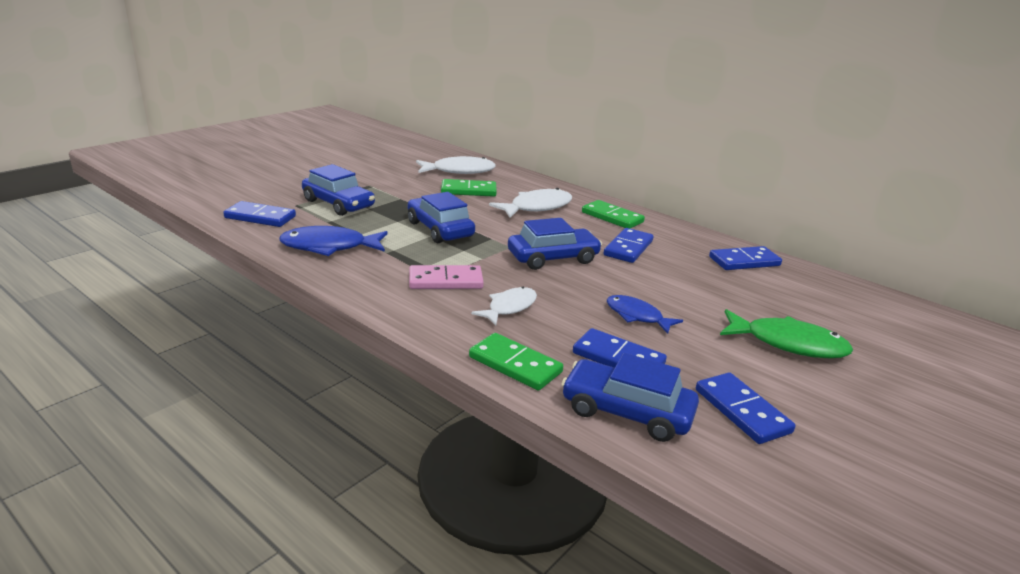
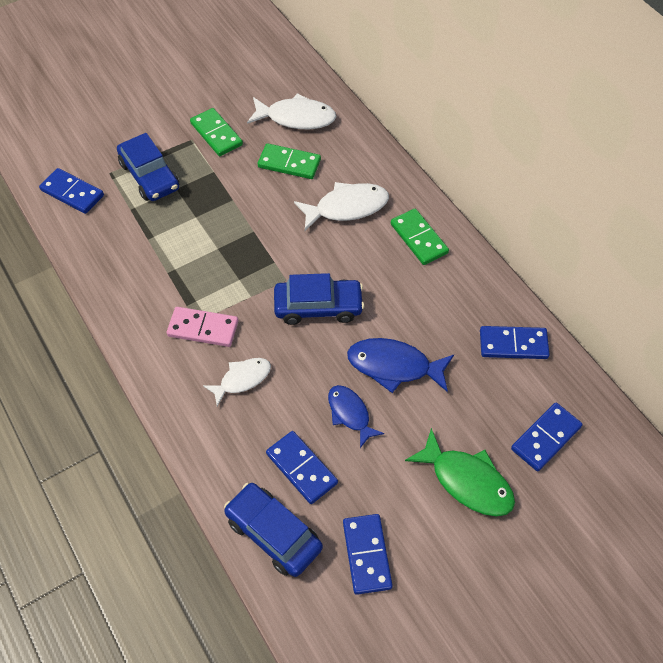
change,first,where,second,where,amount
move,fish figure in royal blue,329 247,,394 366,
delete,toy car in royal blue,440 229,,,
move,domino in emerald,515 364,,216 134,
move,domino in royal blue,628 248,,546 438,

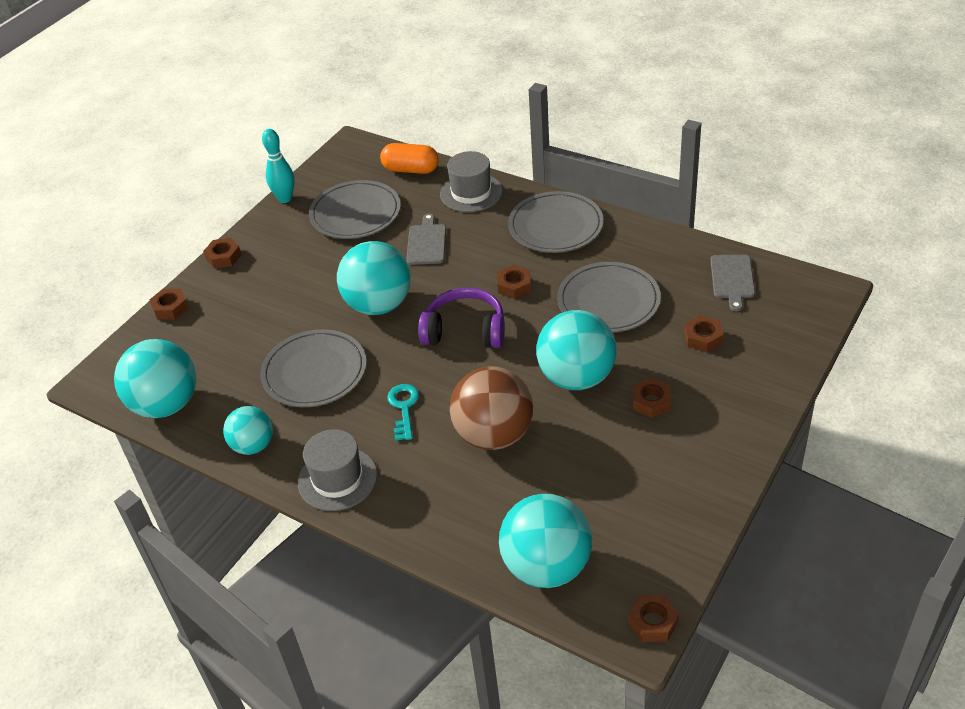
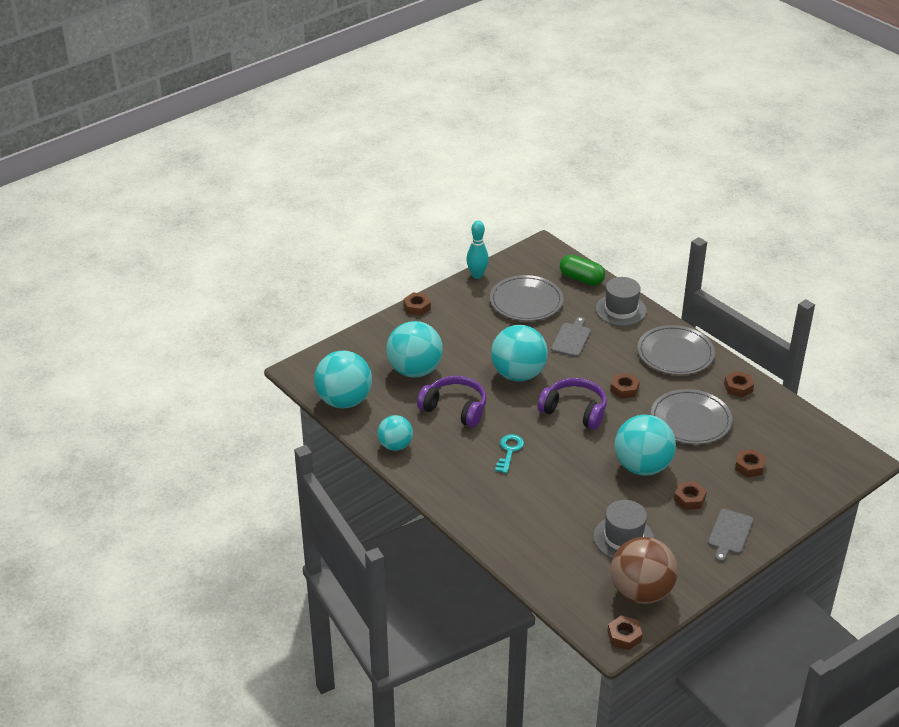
change,first,where,second,where,amount
move,nut in russet,170 308,,738 387,
replace,plate in gray,314 372,headphones in purple,455 408,
move,tall hat in gray,337 479,,623 538,
recolor,pill in orange,411 169,pill in emerald,581 279,
move,ball in russet,494 435,,641 592,
move,ball in teal,546 566,,415 370,
move,chopping board in gray,732 279,,730 533,

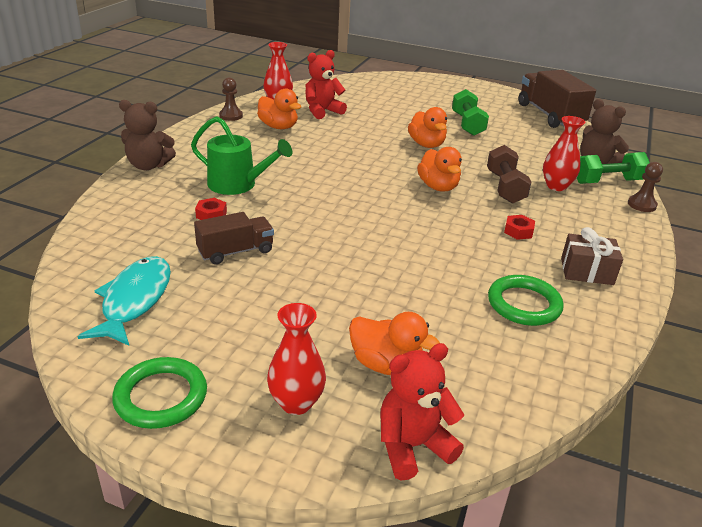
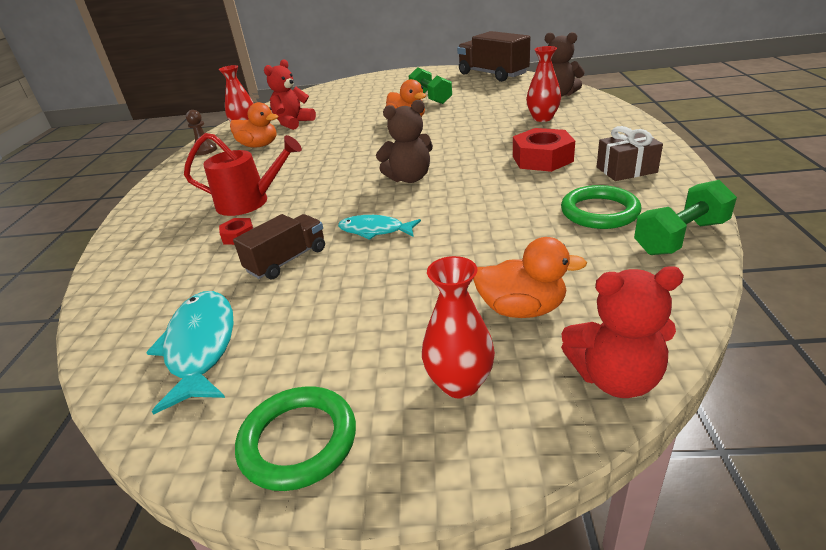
change,first,where,second,where,amount
move,stuffed bear in russet,148 165,,409 178,
recolor,watering pot in emerald,238 184,watering pot in red,250 202,
rotate,stuffed bear in red,412 446,,615 378,135 degrees counterclockwise
delete,toy duck in orange,438 187,,,
delete,dumbbell in russet,505 187,,,
resize,nut in red,518 231,,542 159,x1.99
move,dumbbell in emerald,607 181,,680 237,
delete,pawn in russet,641 205,,,
insert,,,fish figure in teal,375 230,

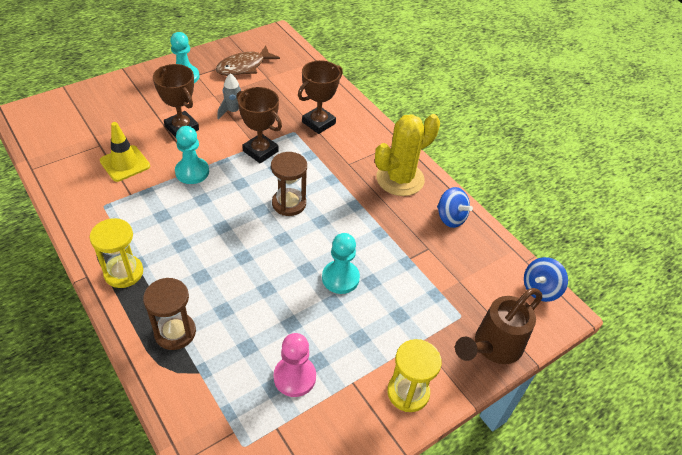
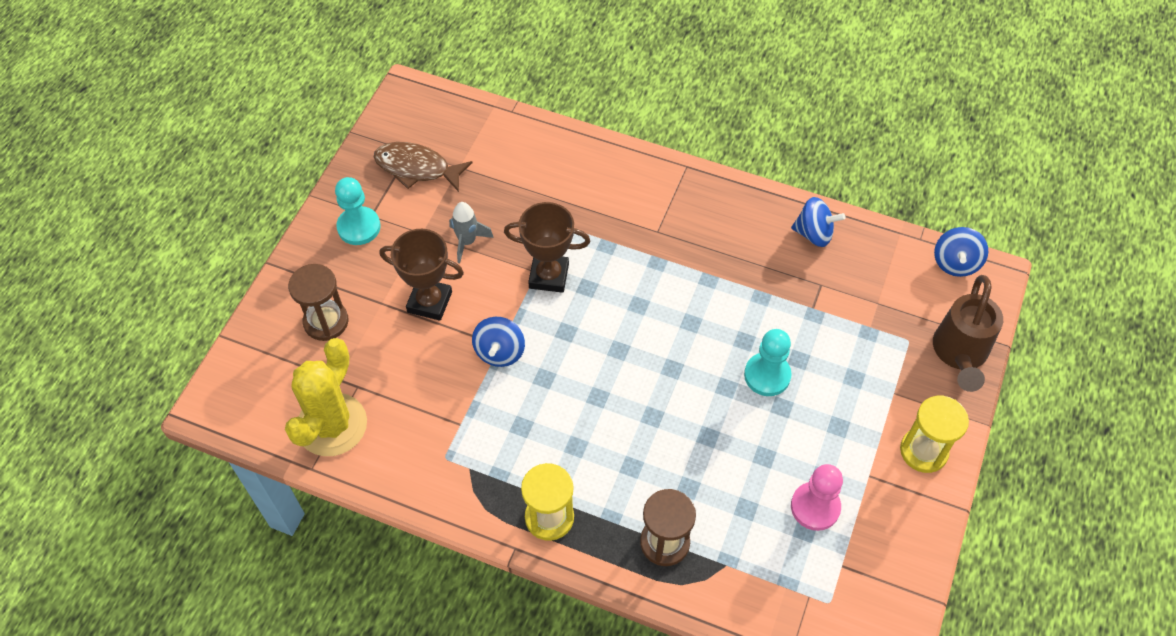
change,first,where,second,where,amount
delete,traffic cone in bright yellow,125 163,,,
replace,pawn in teal,192 172,whirligig in royal blue,500 352,
rotate,fish figure in russet,244 67,,417 168,90 degrees clockwise
move,hourglass in russet,289 203,,326 321,
delete,prize cup in russet,318 123,,,
move,prickly plant in bright yellow,400 179,,332 425,

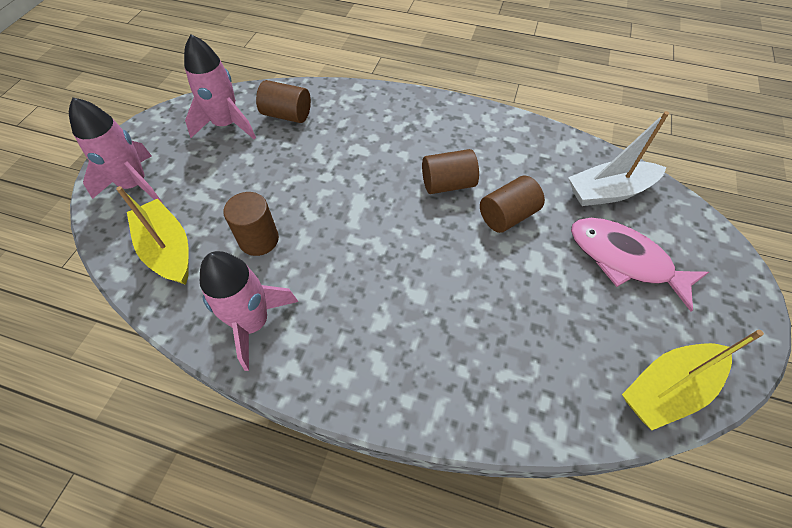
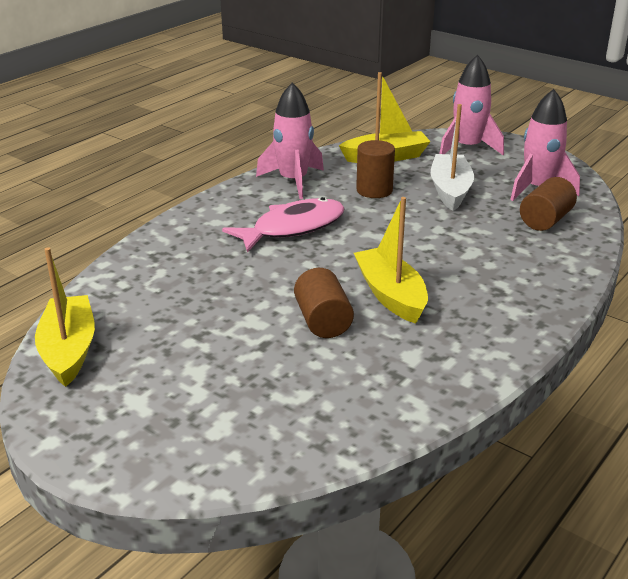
change,first,where,second,where,amount
replace,cylinder shape in russet,448 184,toy boat in bright yellow,391 295,
move,toy boat in white,609 192,,450 190,
move,fish figure in pink,624 260,,293 228,

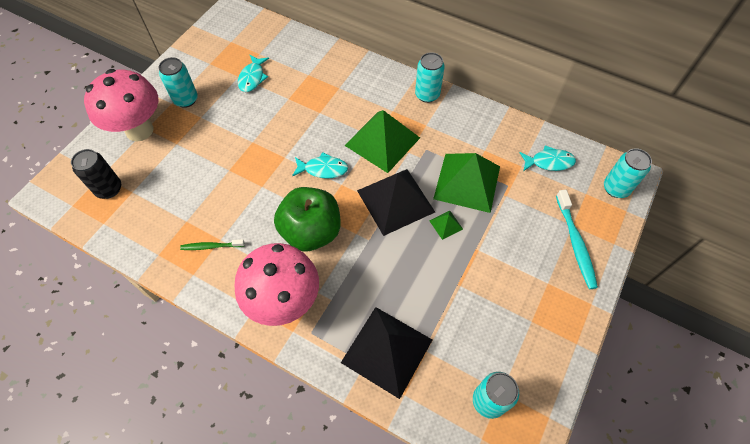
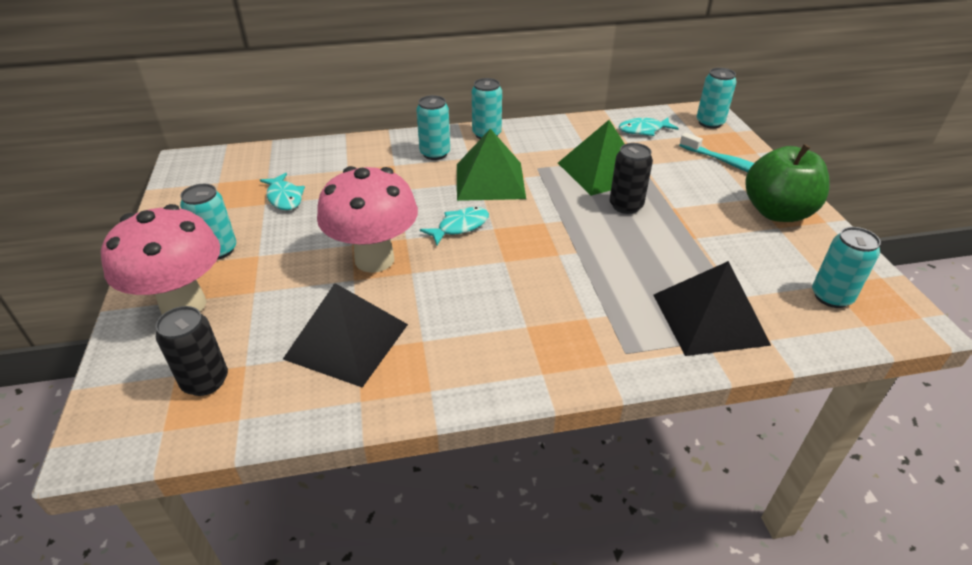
change,first,where,second,where,amount
delete,dental brush in emerald,211 246,,,
move,fungus in pink,284 302,,374 259,
move,apple in emerald,311 232,,777 212,
move,pyramid in jet-black,395 201,,346 341,
replace,pyramid in emerald,446 224,can in jet-black,626 206,
rotate,fish figure in teal,549 162,,643 130,150 degrees counterclockwise
insert,,,can in teal,435 153,

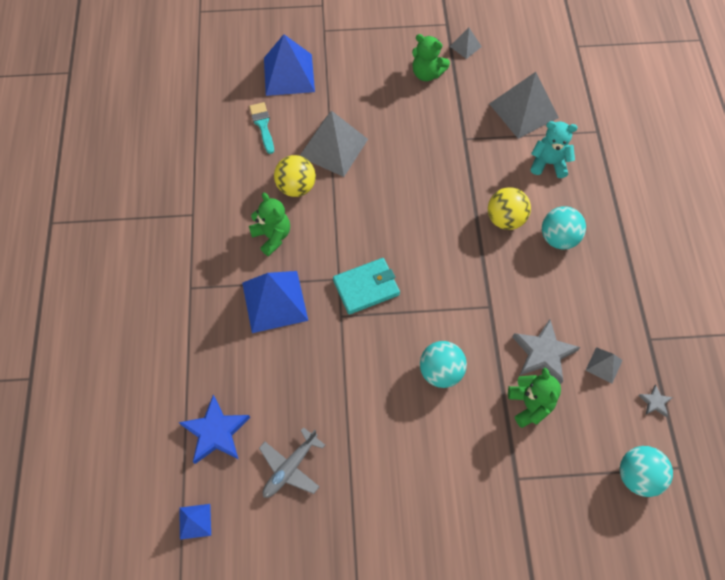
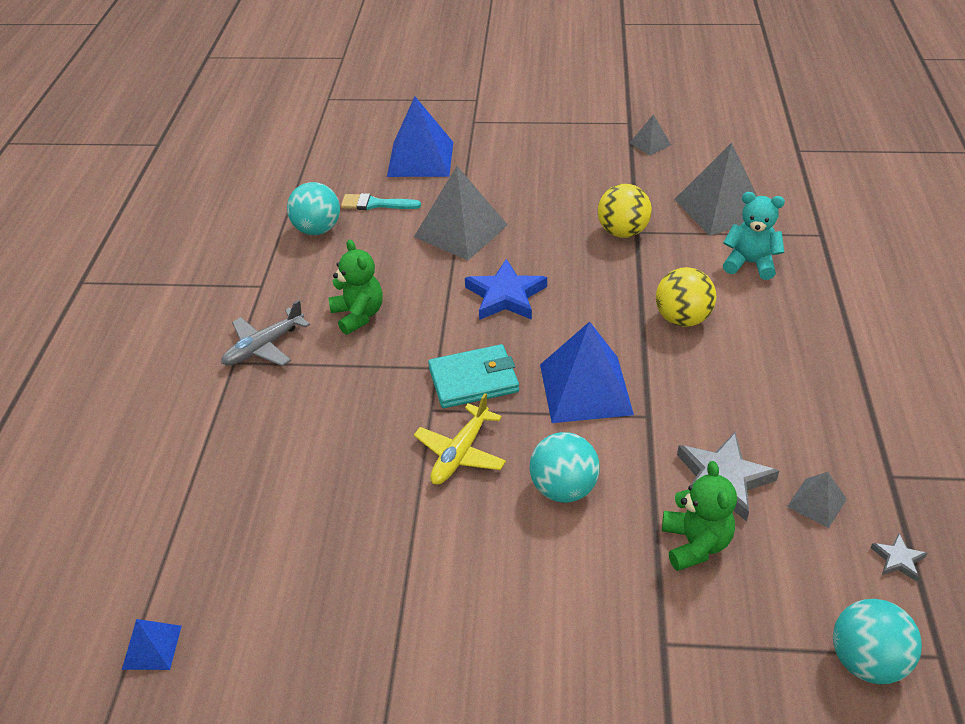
change,first,where,second,where,amount
move,star in royal blue,215 432,,505 296,
move,pyramid in royal blue,274 301,,585 389,
rotate,paintbrush in teal,262 125,,375 204,75 degrees counterclockwise
move,aeroplane in gray,290 467,,264 346,
move,ball in bright yellow,296 187,,622 232,
delete,stuffed bear in emerald,427 73,,,
move,ball in teal,558 238,,317 229,
insert,,,aeroplane in bright yellow,460 453,

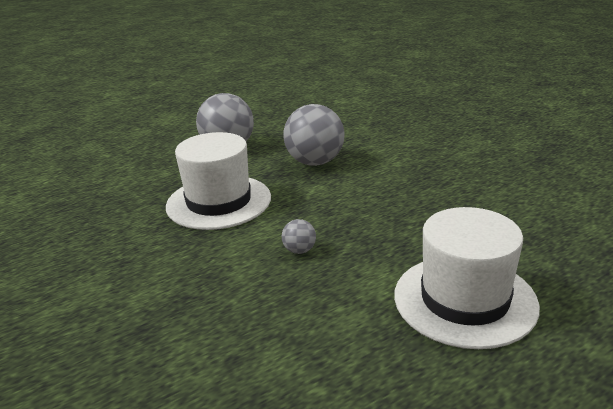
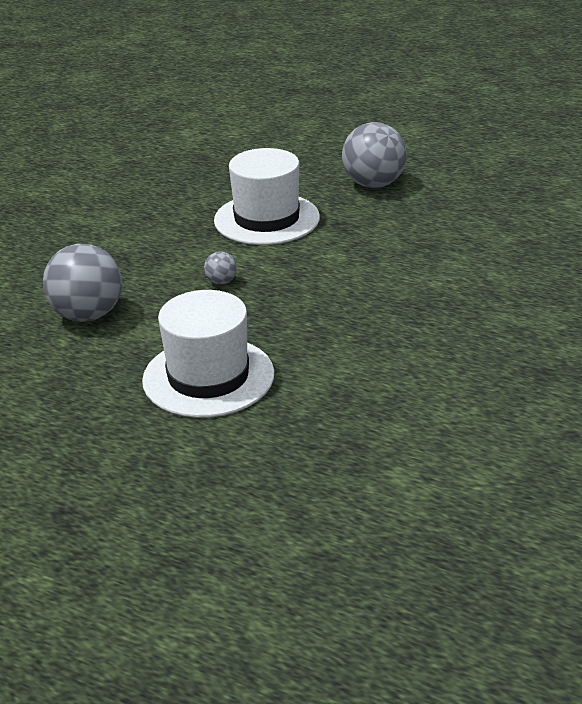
change,first,where,second,where,amount
move,ball in gray,315 162,,88 315,

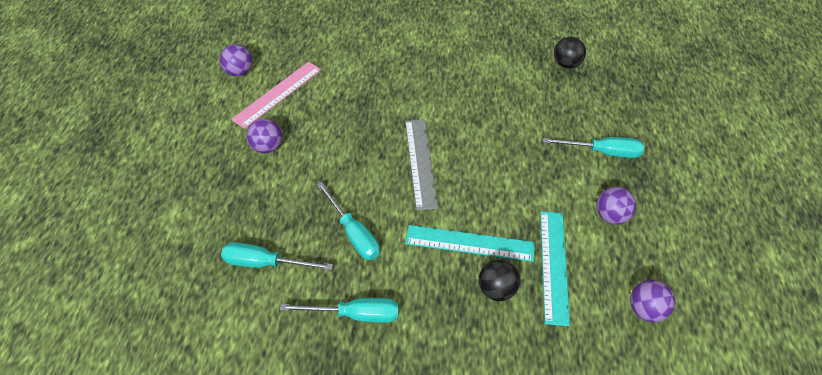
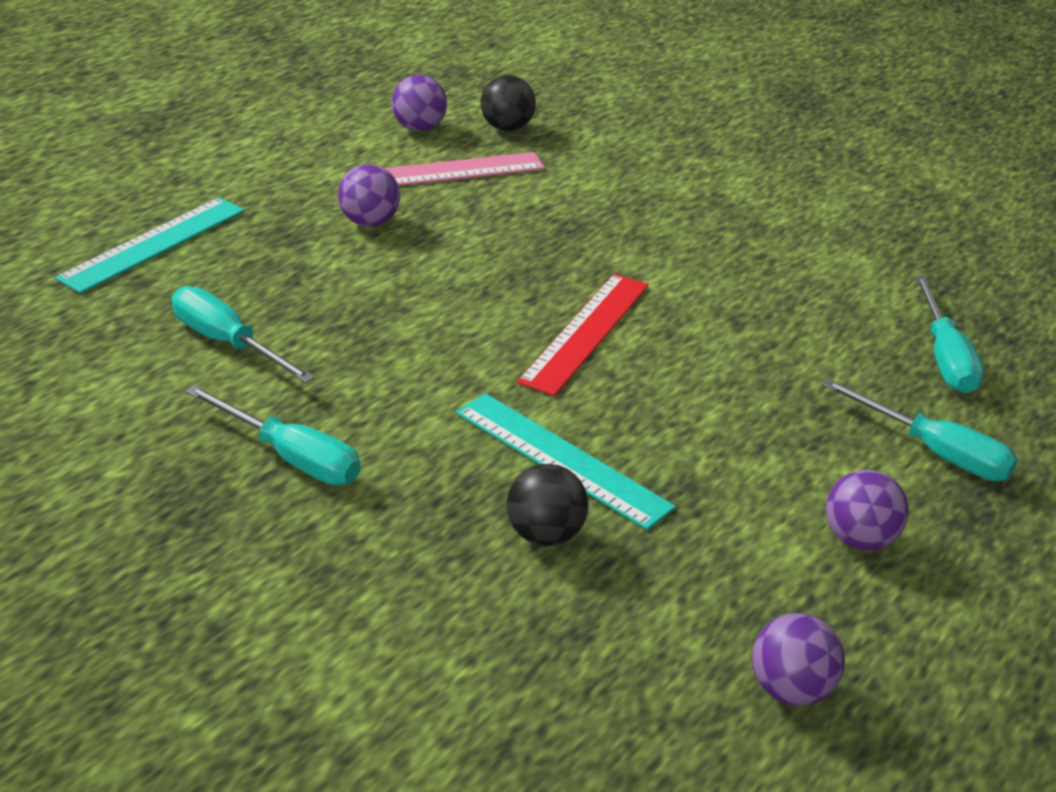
change,first,where,second,where,amount
move,hand screwdriver in teal,353 234,,945 357,
recolor,straightedge in gray,420 163,straightedge in red,586 332,
move,straightedge in teal,554 265,,153 244,
move,ball in jet-black,567 64,,506 128,

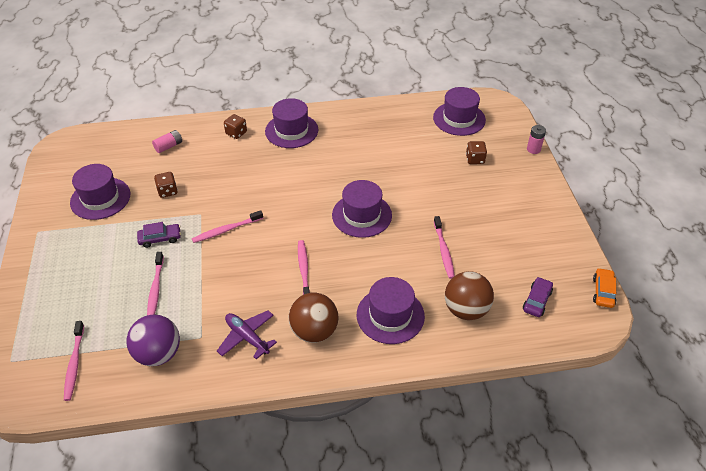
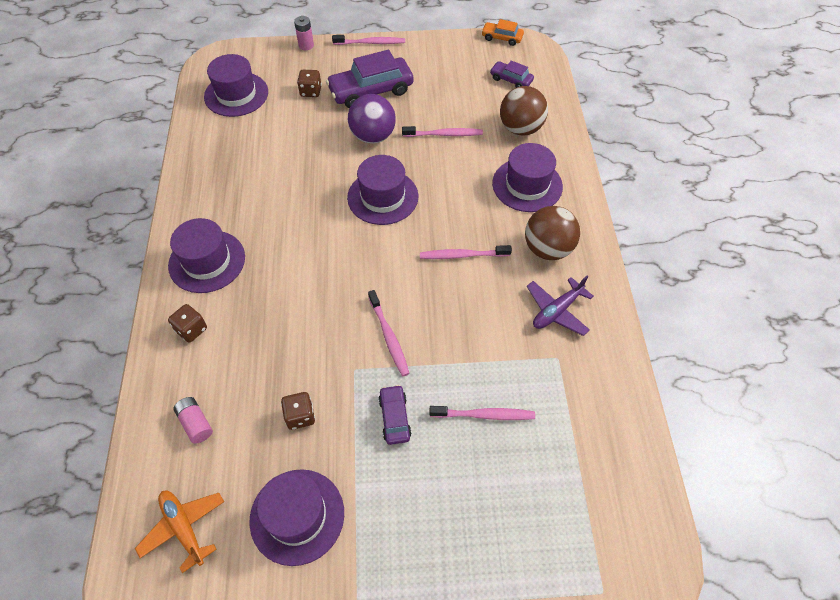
change,first,where,second,where,amount
move,dental brush in pink,74 364,,371 43,
move,ball in purple,158 354,,373 136,
insert,,,aeroplane in orange,184 528,
insert,,,toy car in purple,371 90,

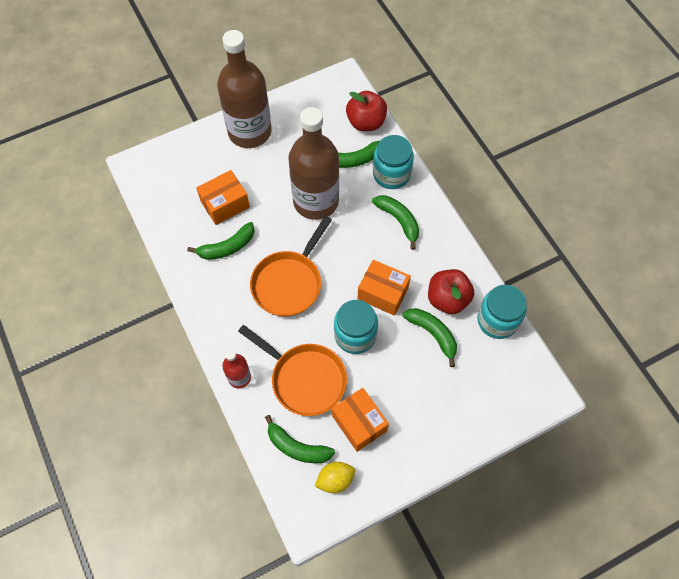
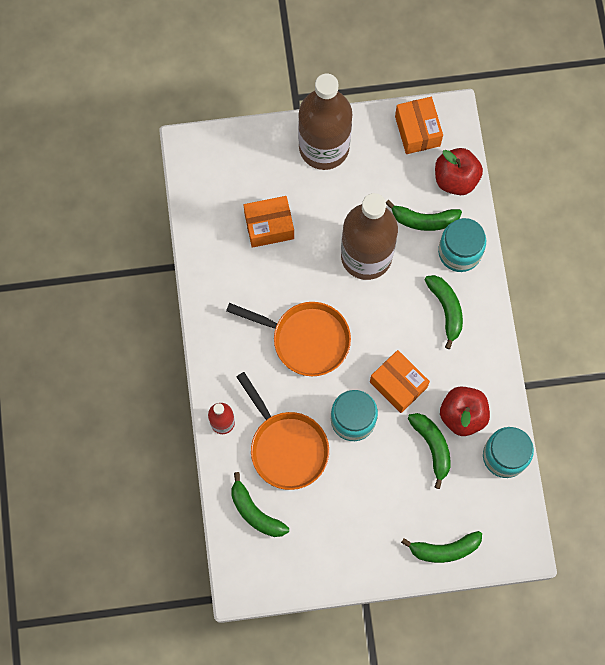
change,first,where,second,where,amount
move,banana in emerald,227 247,,444 549,
rotate,frying pan in orange,289 283,,306 339,120 degrees counterclockwise
delete,toy lemon in bright yellow,335 480,,,
move,package in orange,359 423,,417 131,

